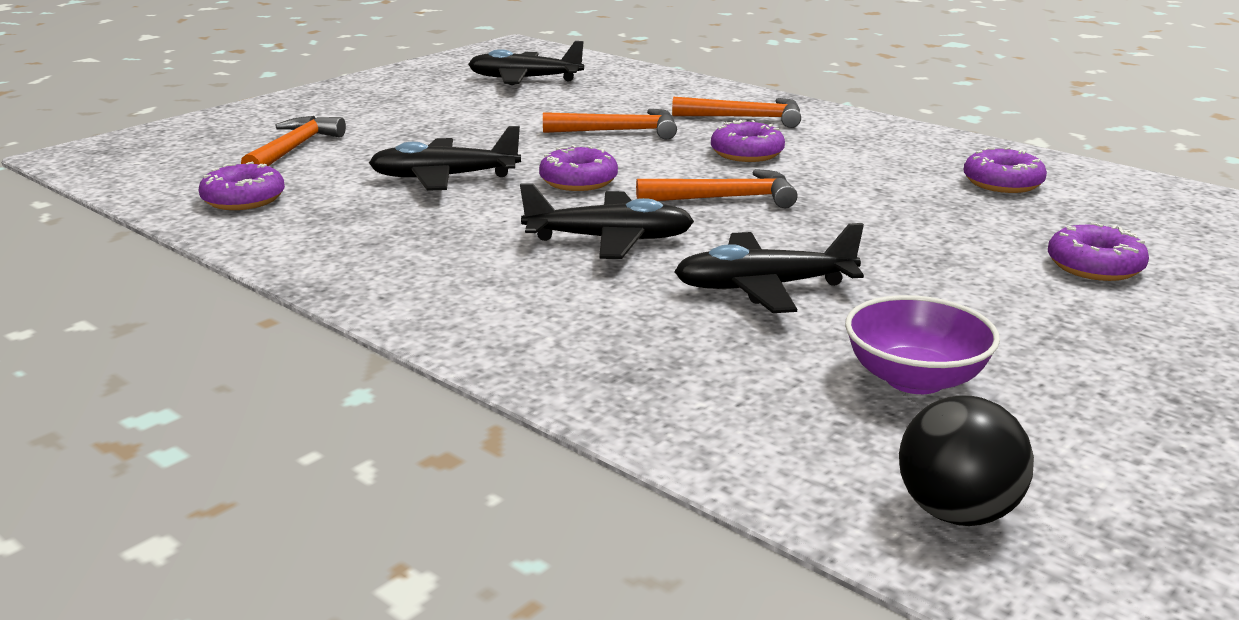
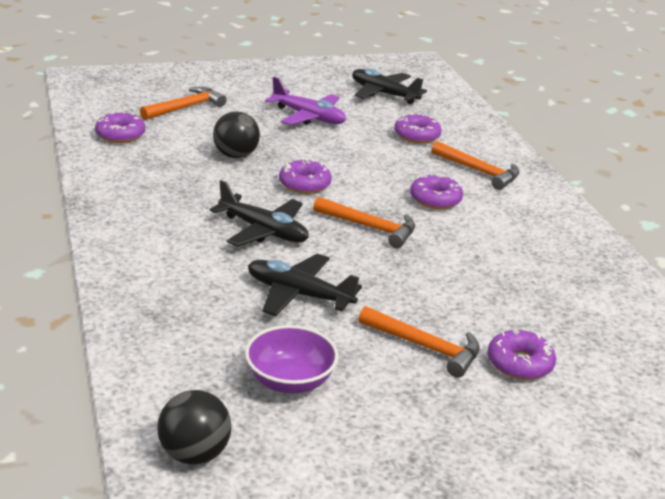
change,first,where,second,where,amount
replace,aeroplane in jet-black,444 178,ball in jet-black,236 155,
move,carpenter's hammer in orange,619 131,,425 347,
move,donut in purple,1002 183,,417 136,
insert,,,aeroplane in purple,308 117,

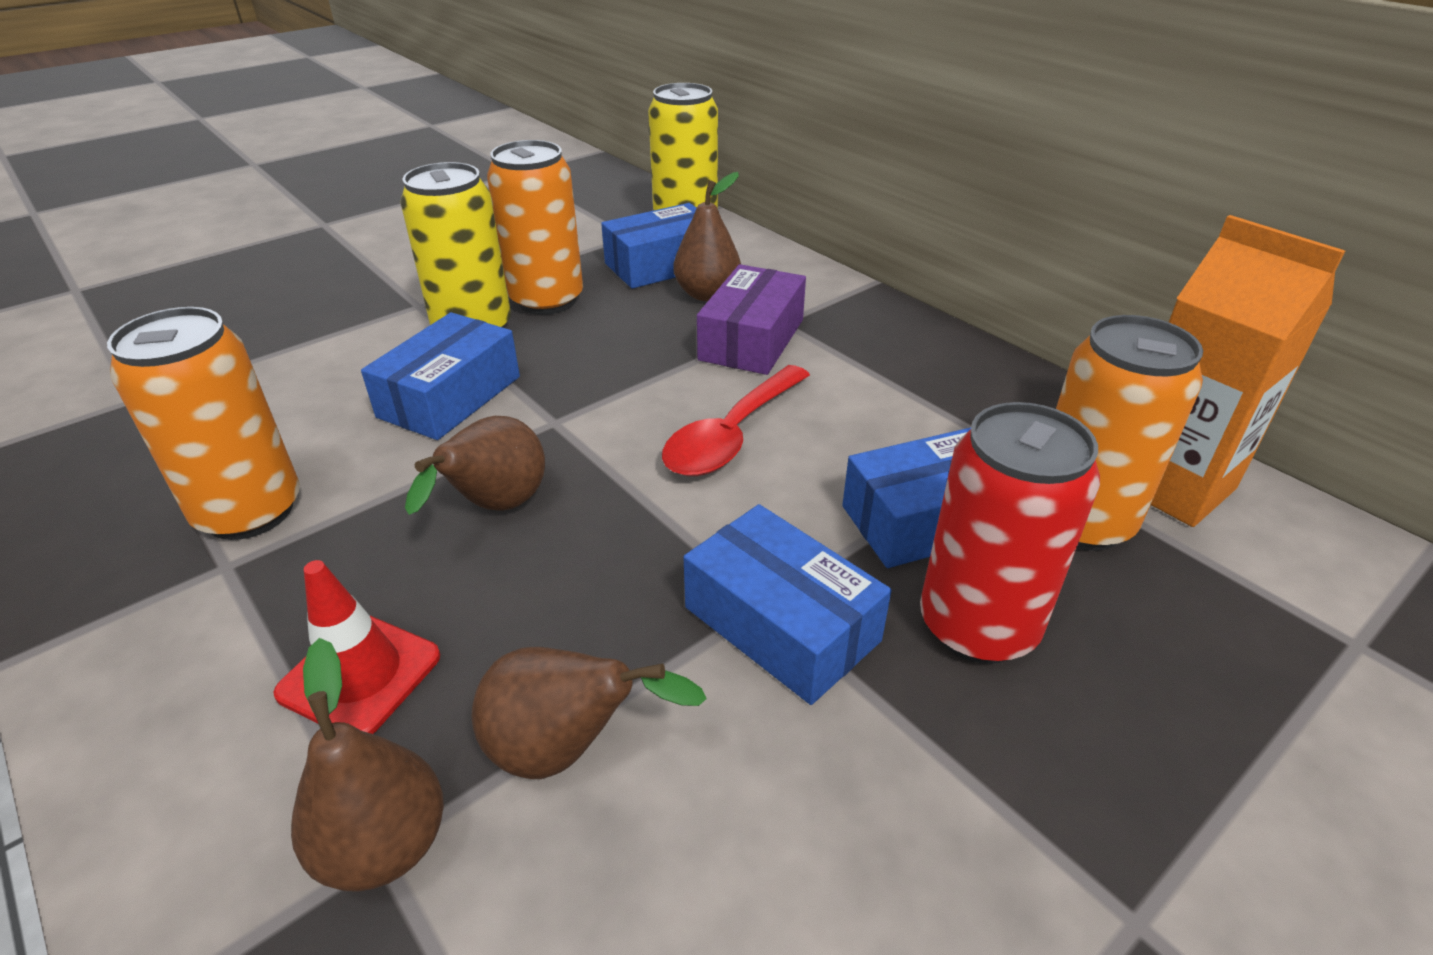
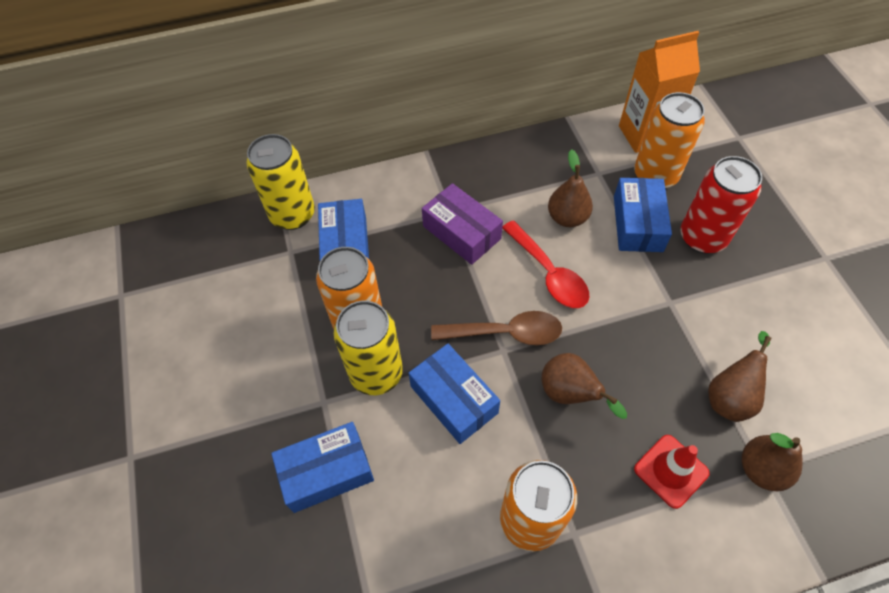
change,first,where,second,where,amount
move,pear fruit in russet,707 294,,567 218,
move,package in royal blue,781 624,,326 472,
insert,,,tablespoon in russet,505 333,

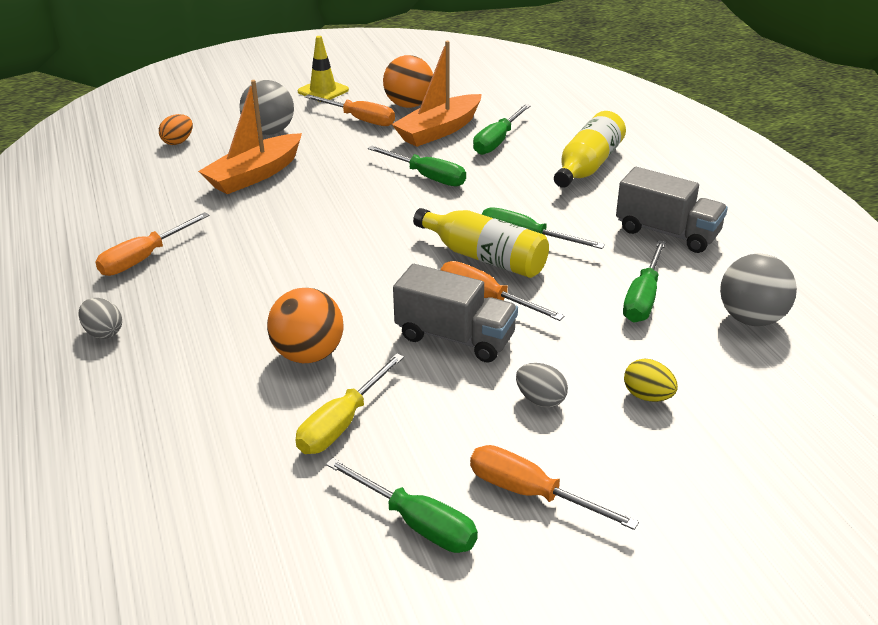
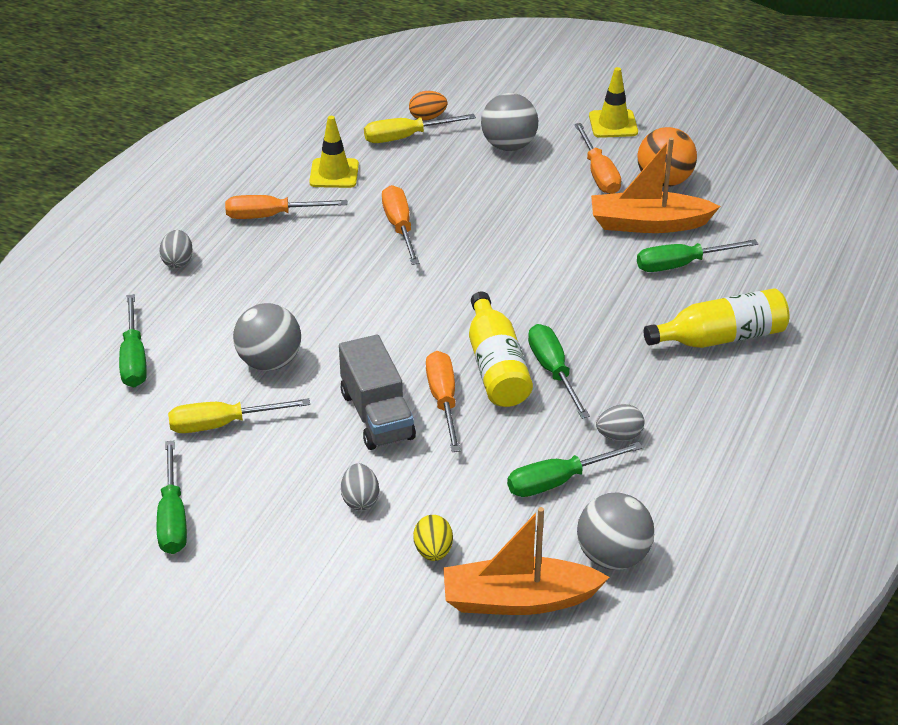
change,first,where,second,where,amount
move,toy boat in orange,254 175,,518 600,
recolor,ball in orange,308 354,ball in gray,269 362,
move,hand screwdriver in emerald,427 177,,134 359,
move,hand screwdriver in orange,530 493,,399 227,
delete,toy truck in gray,667 232,,,
insert,,,traffic cone in bright yellow,334 173,
insert,,,hand screwdriver in bright yellow,406 137,
insert,,,egg shape in gray,619 436,

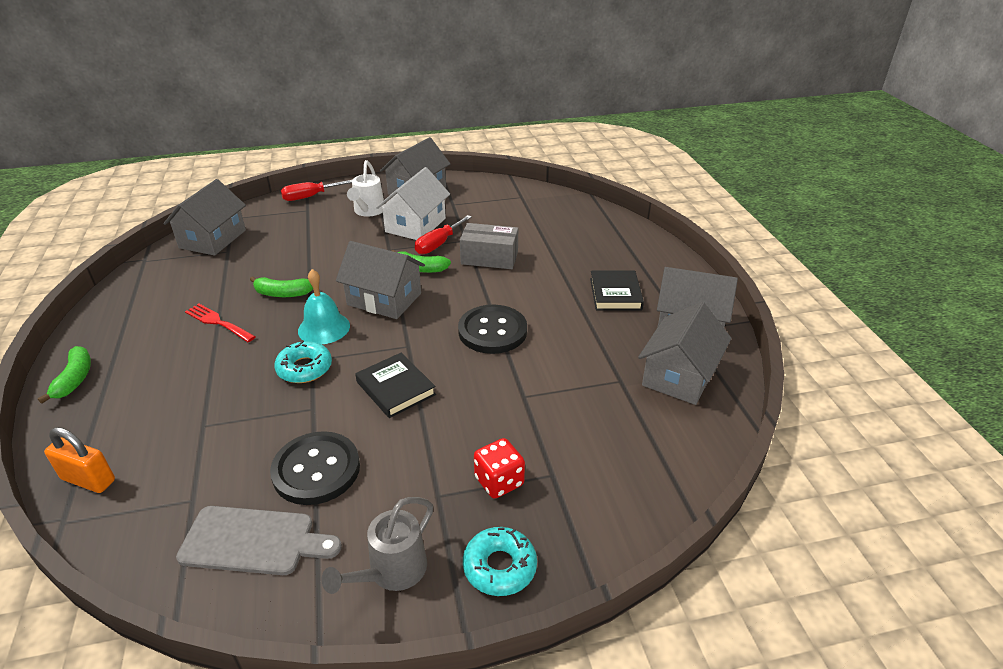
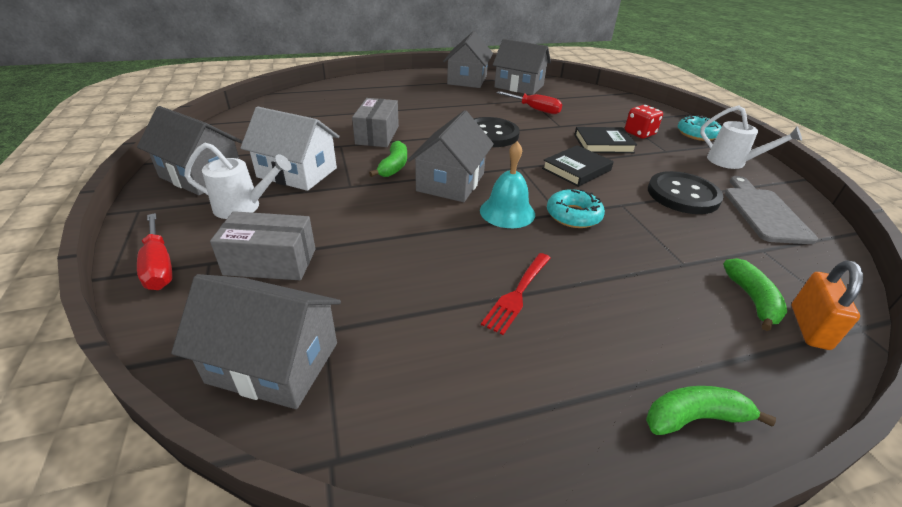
change,first,where,second,where,amount
move,banana in emerald,282 294,,752 300,
recolor,watering pot in gray,391 572,watering pot in white,732 162,
move,hand screwdriver in red,438 244,,535 109,
move,hardcover in jet-black,615 294,,603 144,
insert,,,package in gray,270 261,

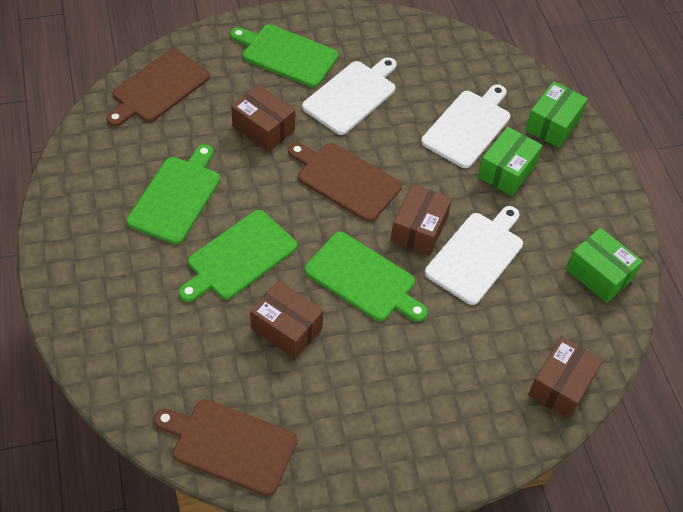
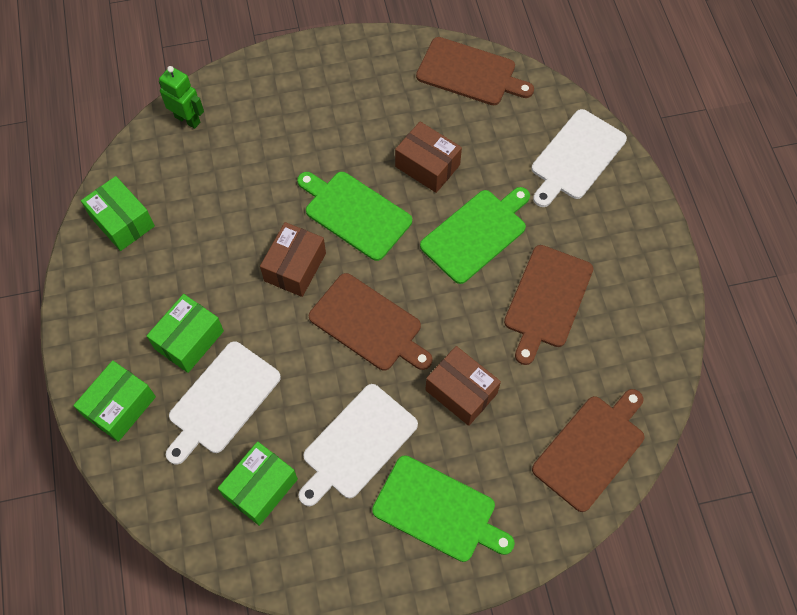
change,first,where,second,where,amount
recolor,chopping board in emerald,176 197,chopping board in russet,547 300,
move,chopping board in white,476 255,,576 157,
replace,package in russet,561 386,robot in emerald,188 119,
insert,,,package in emerald,261 488,

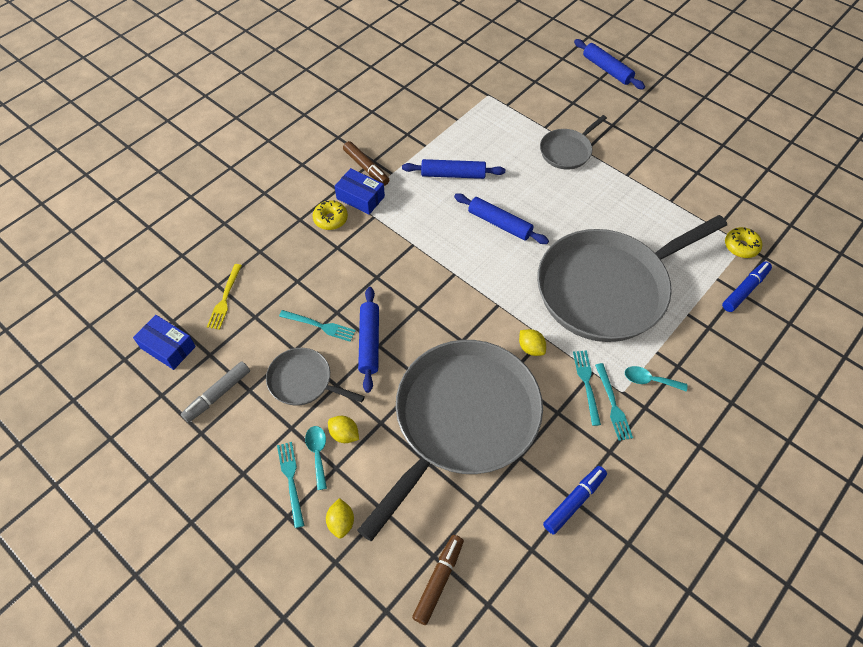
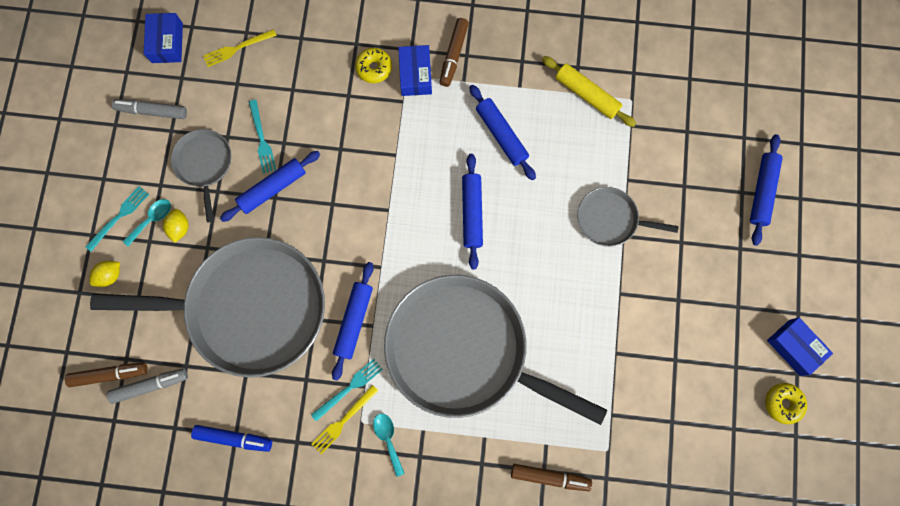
change,first,where,second,where,amount
replace,toy lemon in bright yellow,531 348,rolling pin in royal blue,354 321,
recolor,table fork in teal,613 404,table fork in bright yellow,343 421,
recolor,marker pen in royal blue,745 290,marker pen in russet,550 477,
move,donut in bright yellow,741 246,,783 403,
insert,,,marker pen in gray,150 385,
insert,,,rolling pin in bright yellow,586 95,
insert,,,package in royal blue,794 347,

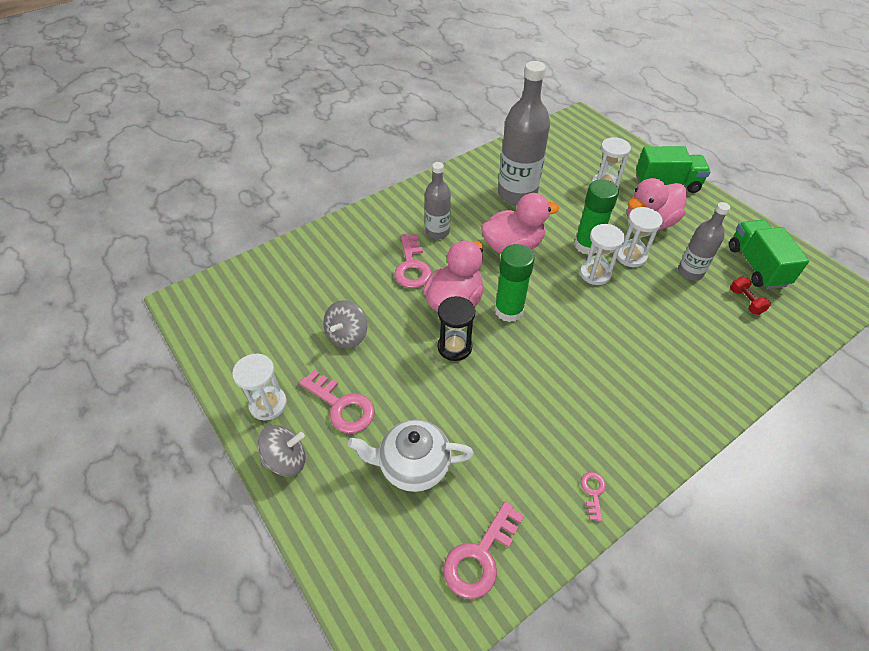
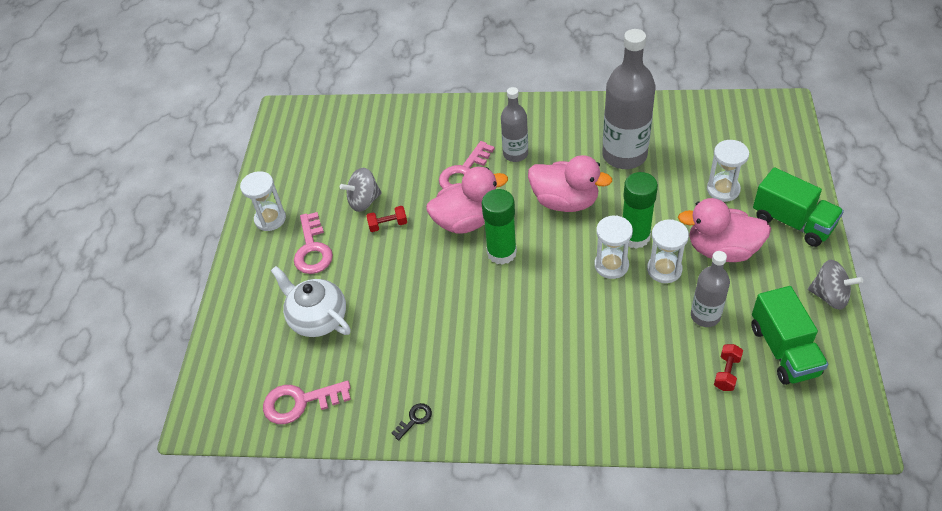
change,first,where,second,where,amount
move,whirligig in gray,286 460,,829 296,
delete,hourglass in jet-black,454 347,,,
recolor,latchkey in pink,593 492,latchkey in jet-black,415 419,
rotate,toy truck in emerald,756 266,,784 350,135 degrees clockwise
insert,,,dumbbell in red,388 225,

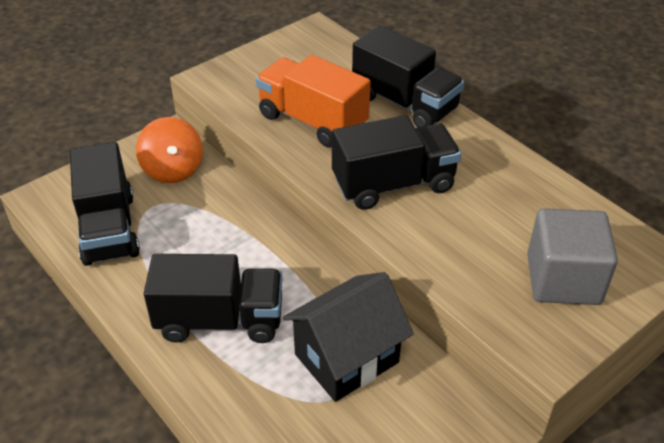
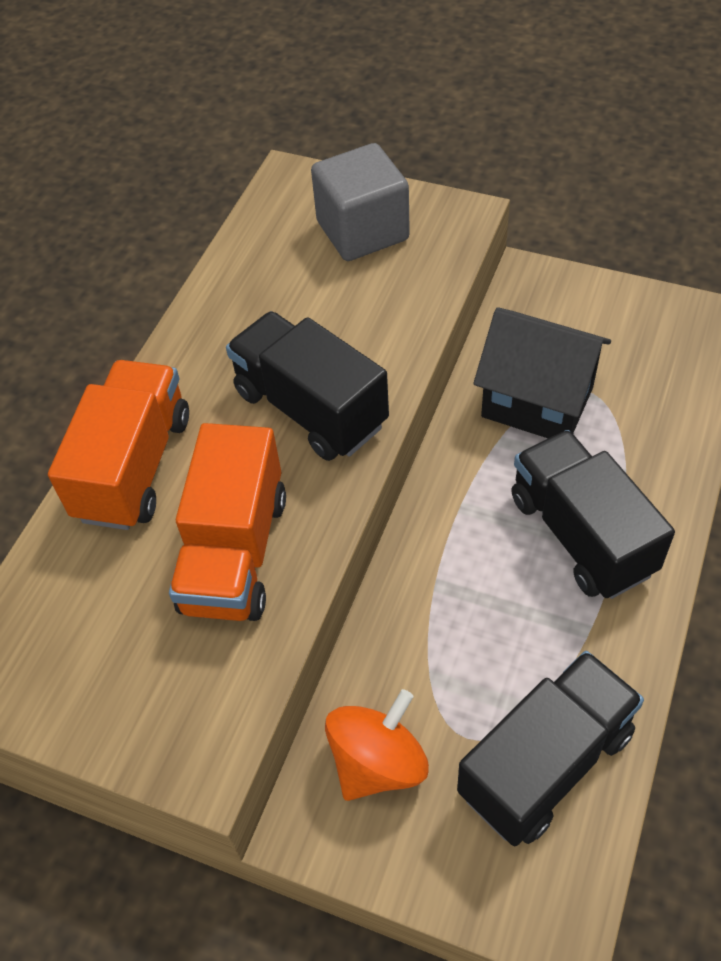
change,first,where,second,where,amount
recolor,toy truck in jet-black,405 103,toy truck in orange,134 467,

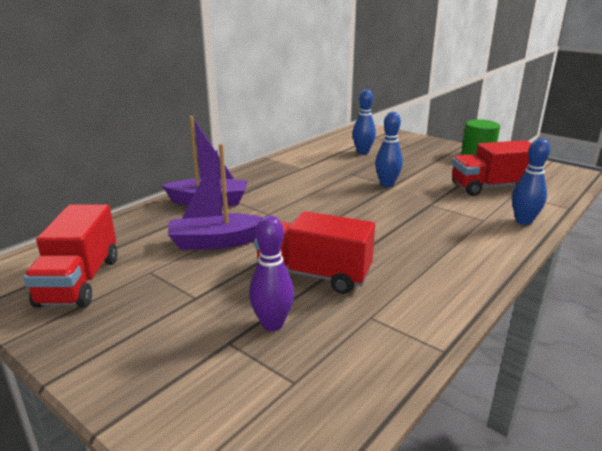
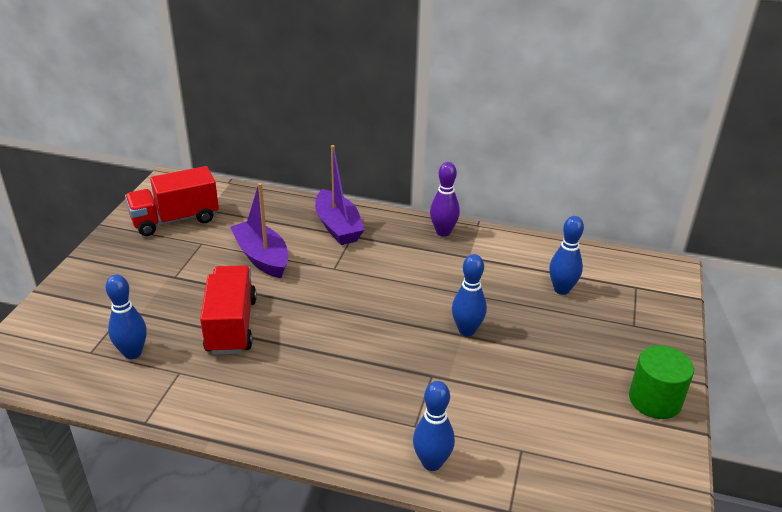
change,first,where,second,where,amount
move,tenpin in purple,272 324,,443 232,
delete,toy truck in red,491 187,,,
insert,,,tenpin in royal blue,133 353,

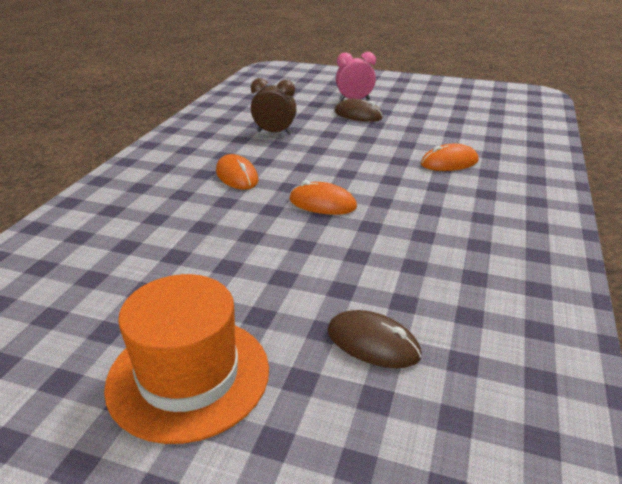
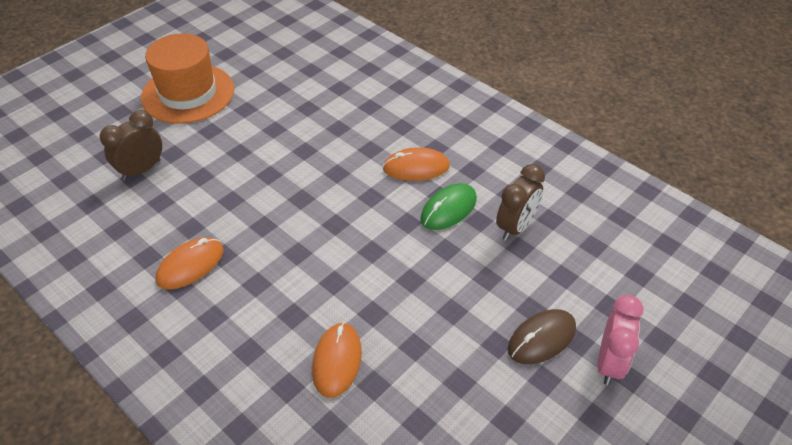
change,first,where,second,where,amount
move,computer mouse in orange,322 203,,190 265,
replace,computer mouse in russet,373 343,bedside clock in russet,141 170,
insert,,,computer mouse in emerald,448 209,

